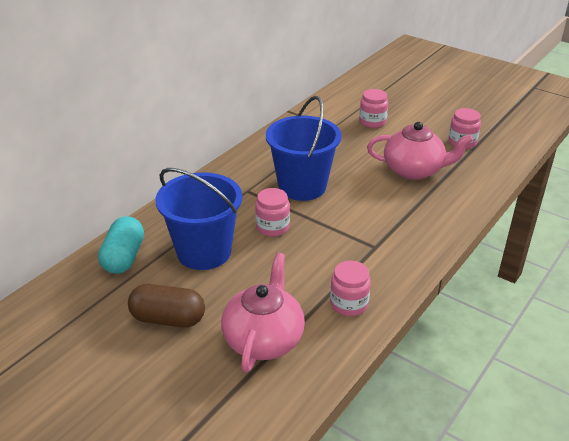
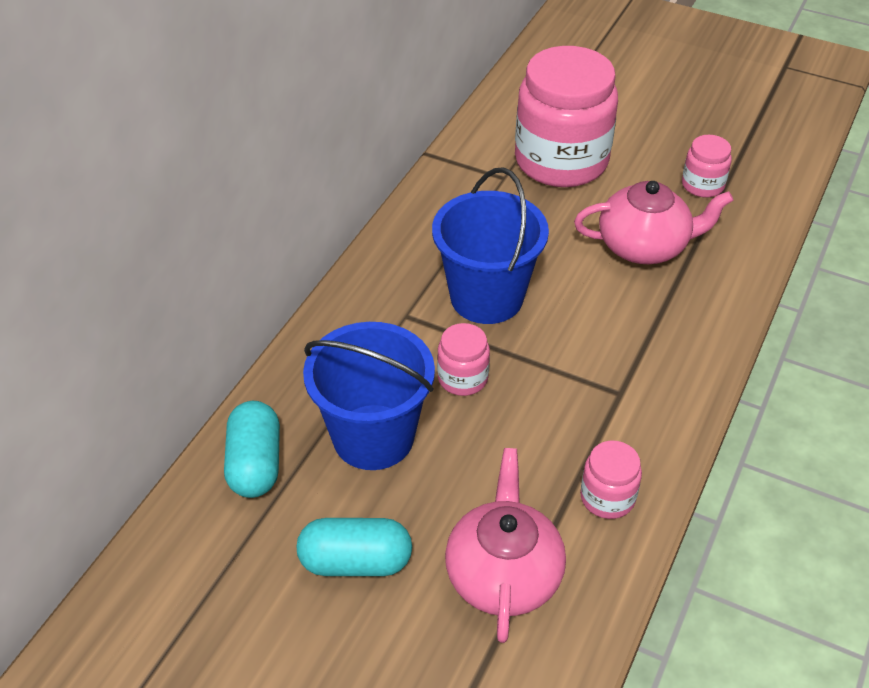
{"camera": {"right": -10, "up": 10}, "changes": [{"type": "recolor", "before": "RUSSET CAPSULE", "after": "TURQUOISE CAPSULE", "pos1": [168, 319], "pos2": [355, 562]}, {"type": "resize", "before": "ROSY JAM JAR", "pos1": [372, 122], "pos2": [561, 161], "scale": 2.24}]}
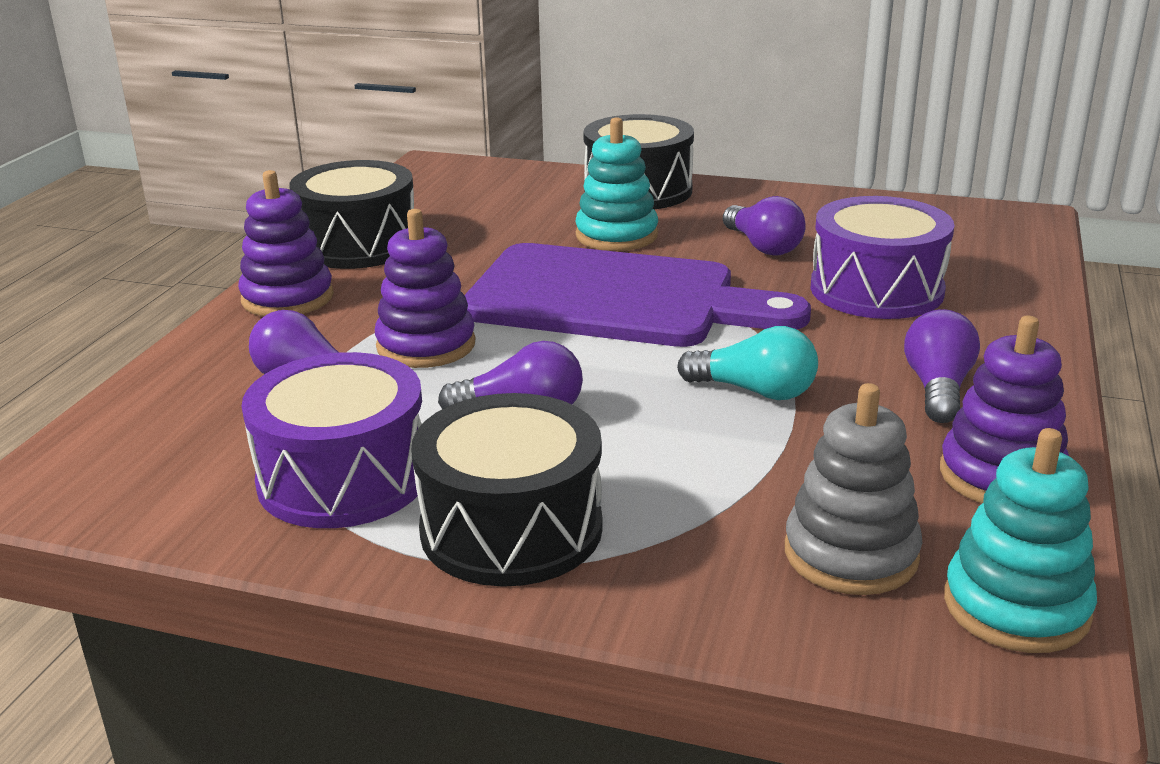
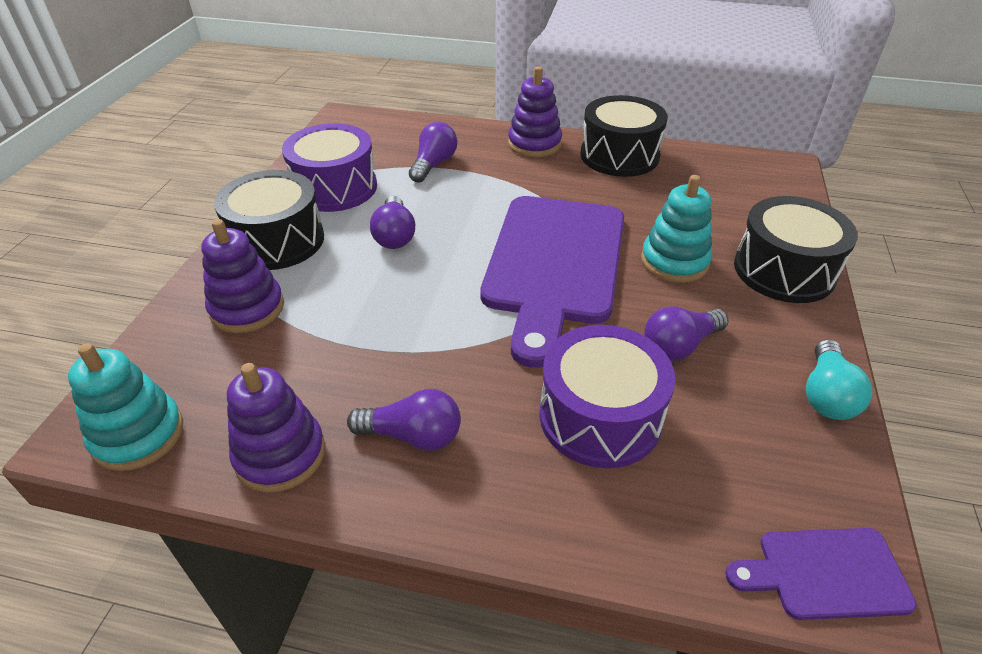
{"camera": {"right": 85, "up": 15}, "changes": [{"type": "move", "before": "PURPLE STACKING TOY", "pos1": [426, 345], "pos2": [247, 308]}, {"type": "insert", "after": "PURPLE CHOPPING BOARD", "pos2": [825, 573]}, {"type": "move", "before": "TURQUOISE LIGHTBULB", "pos1": [754, 391], "pos2": [826, 395]}, {"type": "delete", "before": "ASH-GREY STACKING TOY", "pos1": [850, 554]}]}
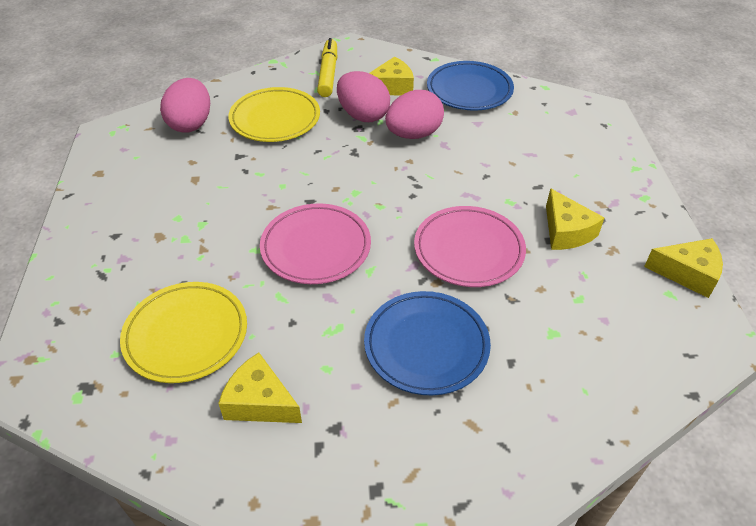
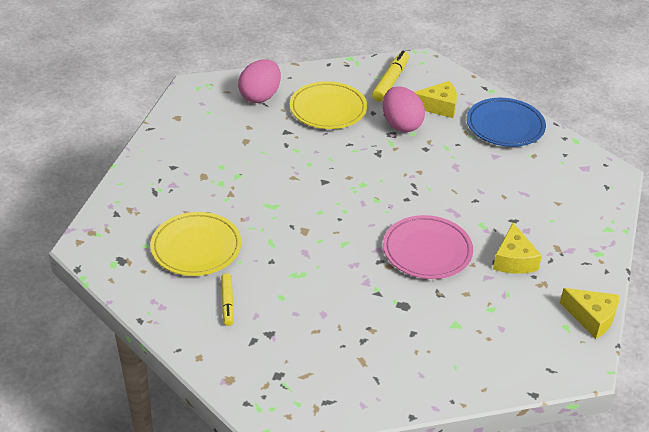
{"camera": {"right": 20, "up": -5}, "changes": [{"type": "replace", "before": "BRIGHT YELLOW CHEESE", "after": "BRIGHT YELLOW FELT PEN", "pos1": [260, 402], "pos2": [227, 303]}, {"type": "delete", "before": "ROSY FLAT DISH", "pos1": [316, 247]}, {"type": "delete", "before": "ROYAL BLUE FLAT DISH", "pos1": [426, 345]}, {"type": "delete", "before": "ROSY TOY EGG", "pos1": [413, 134]}]}
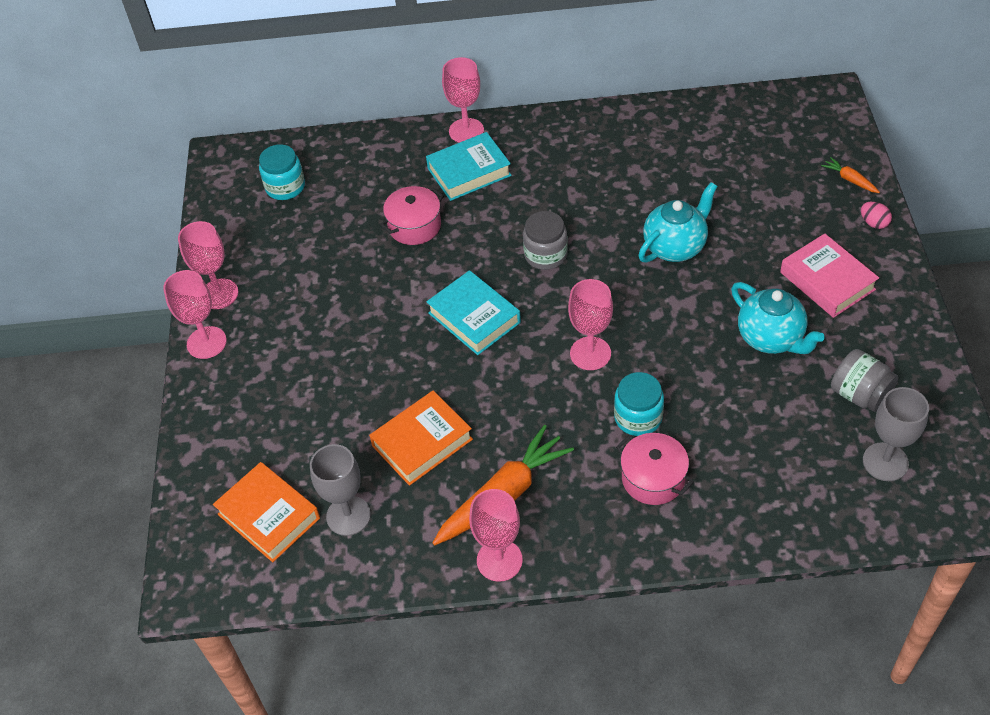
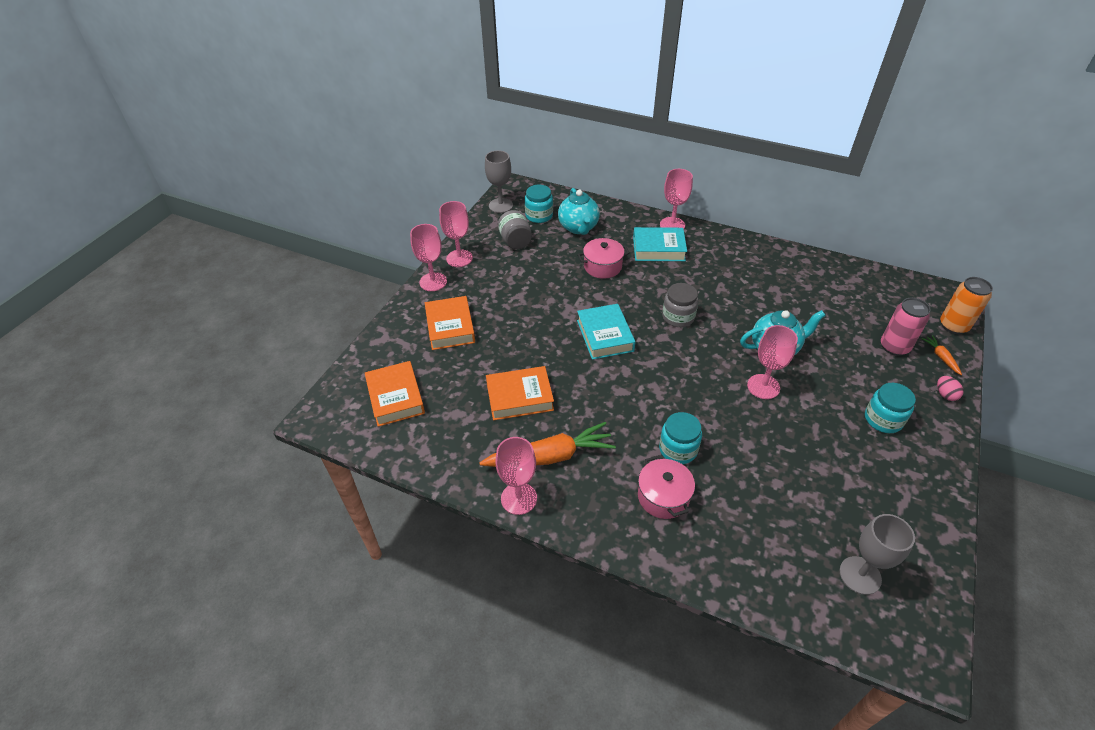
{"camera": {"right": 25, "up": -5}, "changes": [{"type": "insert", "after": "BRIGHT ORANGE HARDCOVER", "pos2": [450, 327]}, {"type": "move", "before": "ASH-GREY GOBLET", "pos1": [348, 516], "pos2": [500, 205]}, {"type": "move", "before": "ASH-GREY JAM JAR", "pos1": [859, 394], "pos2": [515, 241]}, {"type": "move", "before": "TURQUOISE TEAPOT", "pos1": [770, 338], "pos2": [578, 228]}, {"type": "move", "before": "ROSY GOBLET", "pos1": [590, 353], "pos2": [763, 386]}, {"type": "replace", "before": "ROSY HARDCOVER", "after": "TURQUOISE JAM JAR", "pos1": [827, 281], "pos2": [883, 419]}, {"type": "insert", "after": "ROSY SODA CAN", "pos2": [894, 347]}, {"type": "insert", "after": "BRIGHT ORANGE SODA CAN", "pos2": [953, 326]}]}
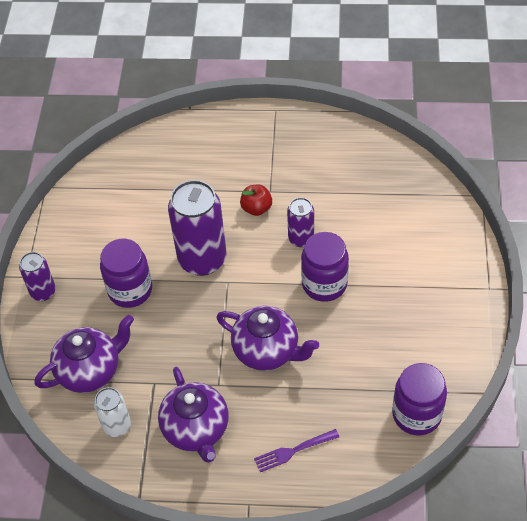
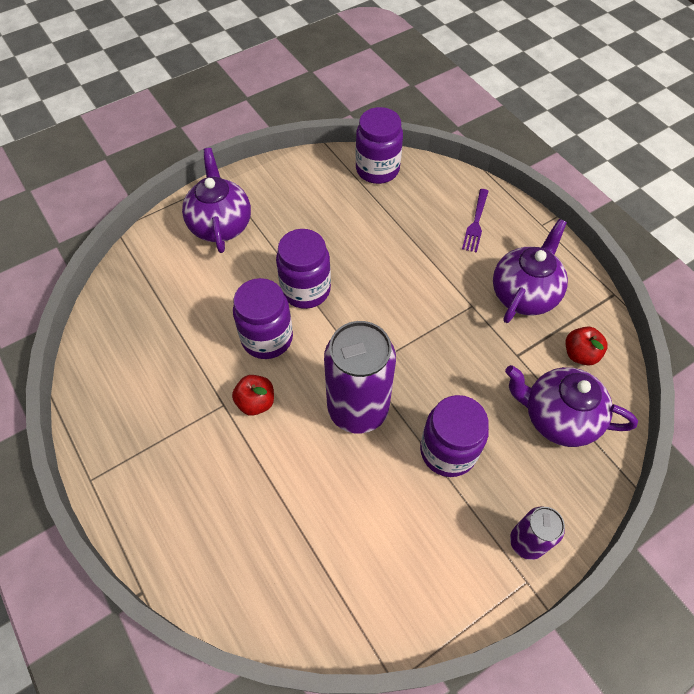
{"camera": {"right": -130, "up": 5}, "changes": [{"type": "move", "before": "PURPLE TEAPOT", "pos1": [267, 351], "pos2": [220, 225]}, {"type": "replace", "before": "PURPLE SODA CAN", "after": "PURPLE JAM JAR", "pos1": [301, 239], "pos2": [267, 338]}, {"type": "rotate", "before": "PURPLE FORK", "pos1": [294, 450], "pos2": [475, 222], "turn": 75}, {"type": "replace", "before": "PURE WHITE SODA CAN", "after": "SCARLET APPLE FRUIT", "pos1": [117, 426], "pos2": [580, 354]}]}
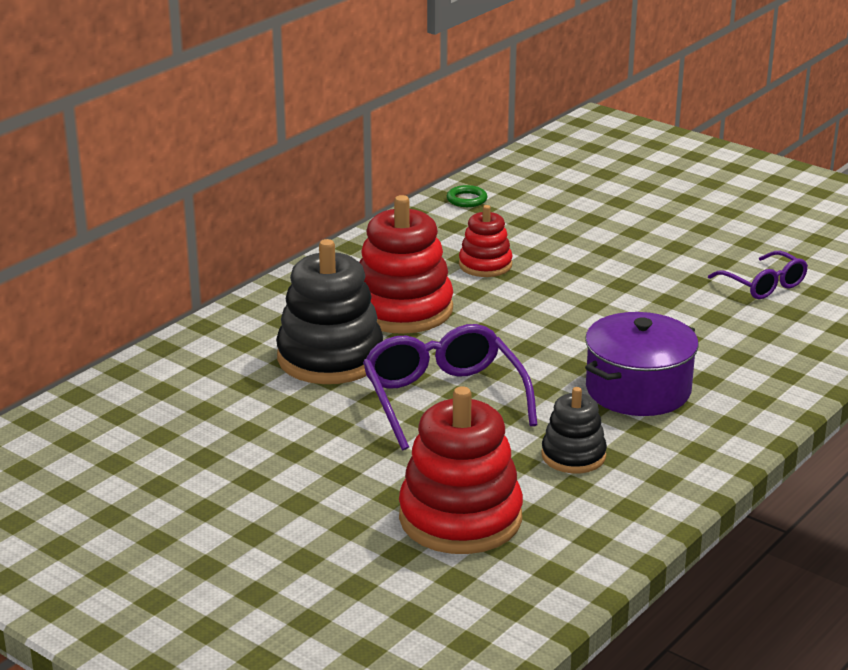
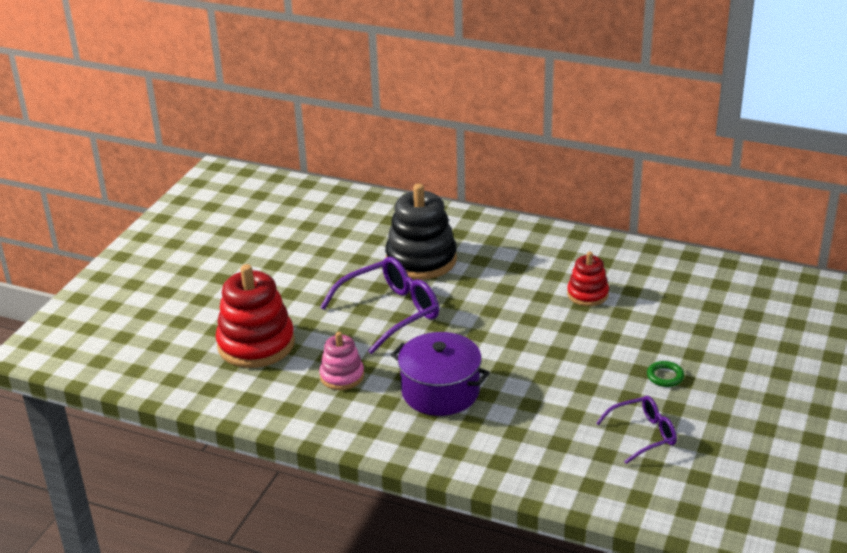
{"camera": {"right": 75, "up": 5}, "changes": [{"type": "recolor", "before": "BLACK STACKING TOY", "after": "ROSY STACKING TOY", "pos1": [573, 456], "pos2": [342, 376]}, {"type": "rotate", "before": "PURPLE SPECTACLES", "pos1": [764, 285], "pos2": [643, 434], "turn": -150}, {"type": "move", "before": "EMERALD HOOP", "pos1": [466, 199], "pos2": [665, 376]}, {"type": "delete", "before": "SCARLET STACKING TOY", "pos1": [402, 309]}]}
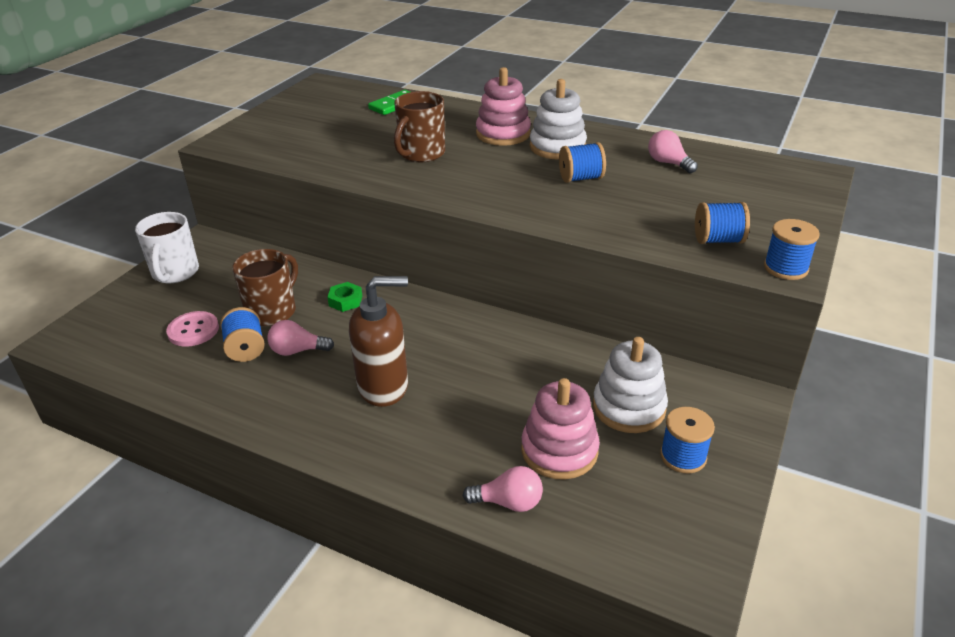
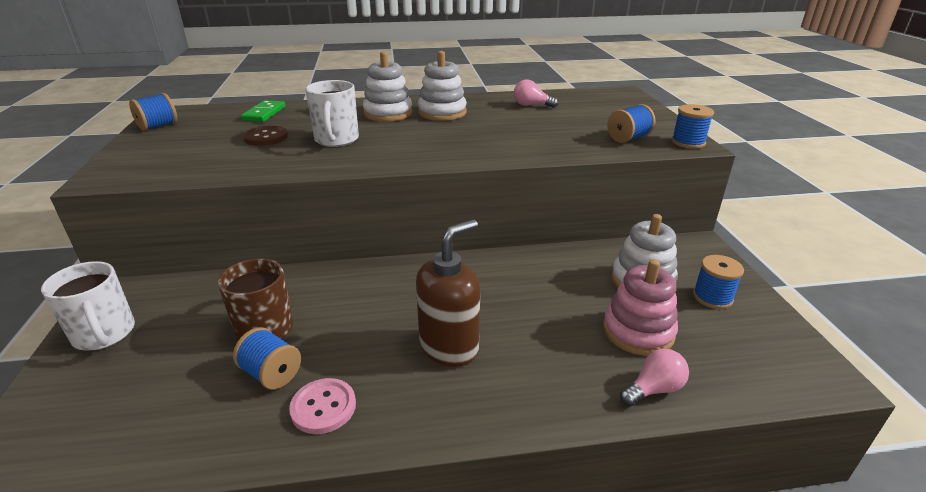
{"camera": {"right": -35, "up": -5}, "changes": [{"type": "move", "before": "ROYAL BLUE REEL OF THREAD", "pos1": [580, 178], "pos2": [158, 126]}, {"type": "insert", "after": "RUSSET BUTTON", "pos2": [266, 137]}, {"type": "move", "before": "ROSY BUTTON", "pos1": [193, 330], "pos2": [323, 407]}, {"type": "recolor", "before": "RUSSET TEA MUG", "after": "PURE WHITE TEA MUG", "pos1": [421, 154], "pos2": [336, 140]}, {"type": "recolor", "before": "ROSY STACKING TOY", "after": "PURE WHITE STACKING TOY", "pos1": [503, 134], "pos2": [388, 113]}, {"type": "delete", "before": "ROSY LIGHTBULB", "pos1": [297, 351]}, {"type": "delete", "before": "EMERALD NUT", "pos1": [345, 301]}]}
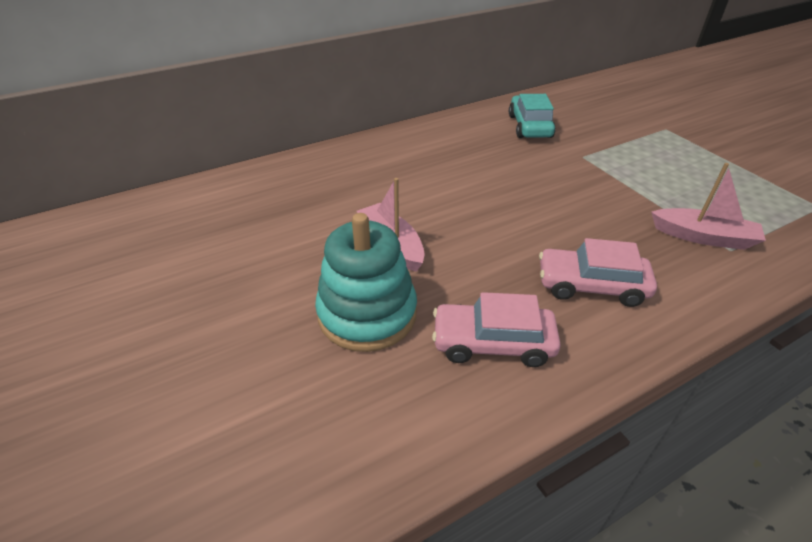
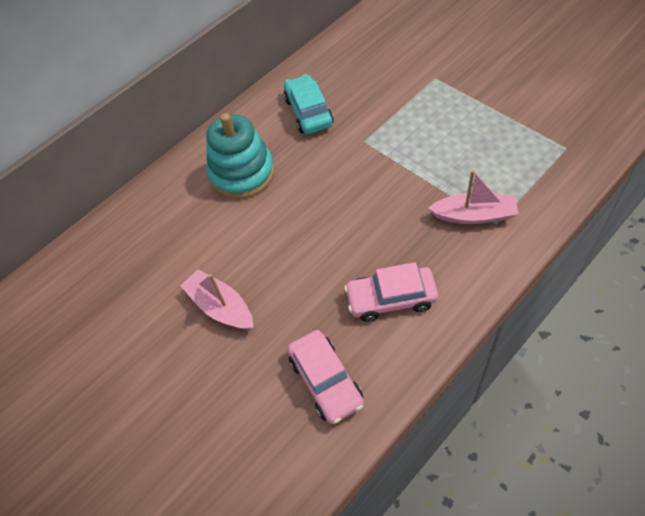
{"camera": {"right": -10, "up": 15}, "changes": [{"type": "move", "before": "TURQUOISE STACKING TOY", "pos1": [367, 314], "pos2": [242, 173]}, {"type": "rotate", "before": "ROSY AUTOMOBILE", "pos1": [492, 343], "pos2": [326, 381], "turn": -105}]}
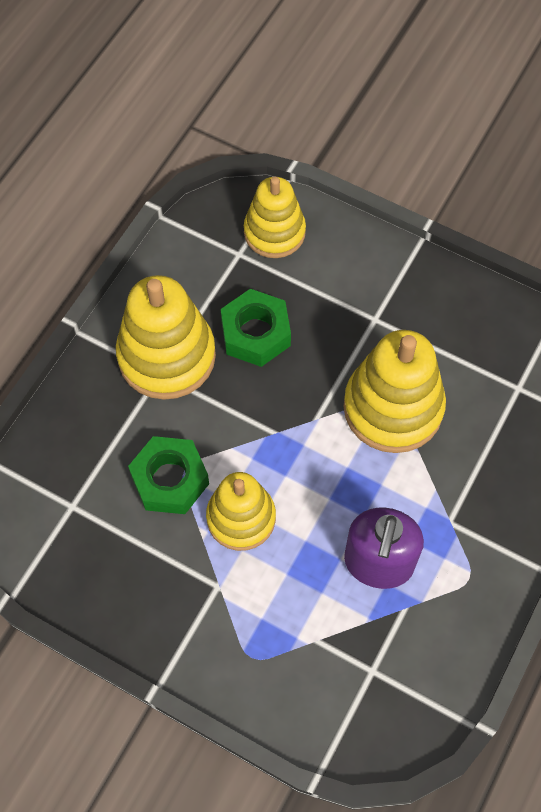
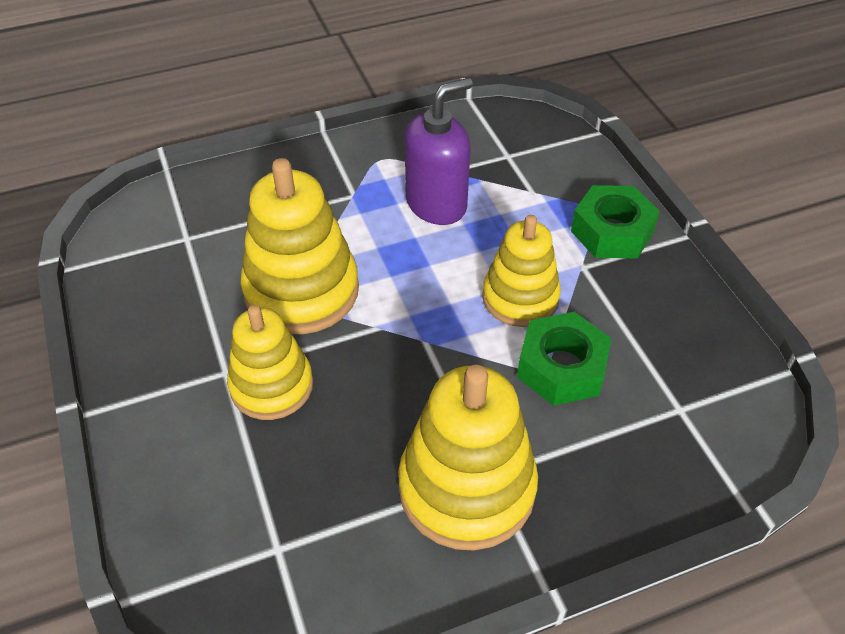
{"camera": {"right": -140, "up": -15}, "changes": [{"type": "move", "before": "BRIGHT YELLOW STACKING TOY", "pos1": [274, 232], "pos2": [271, 386]}, {"type": "move", "before": "EMERALD NUT", "pos1": [255, 333], "pos2": [612, 232]}]}
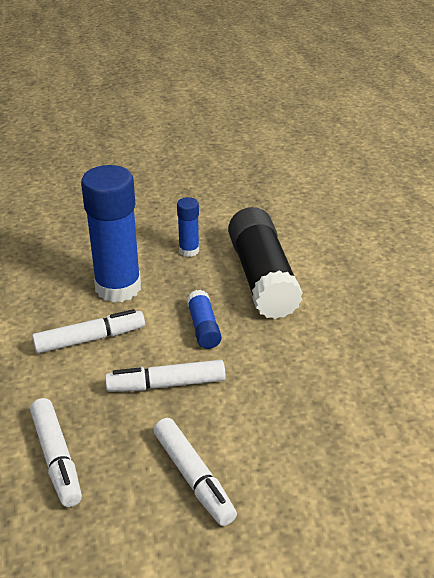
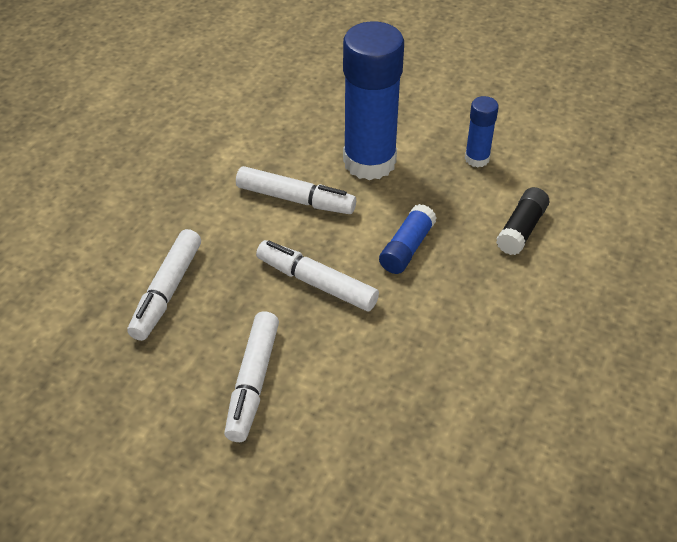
{"camera": {"right": 40, "up": 10}, "changes": [{"type": "resize", "before": "BLACK GLUE", "pos1": [262, 278], "pos2": [521, 229], "scale": 0.47}]}
